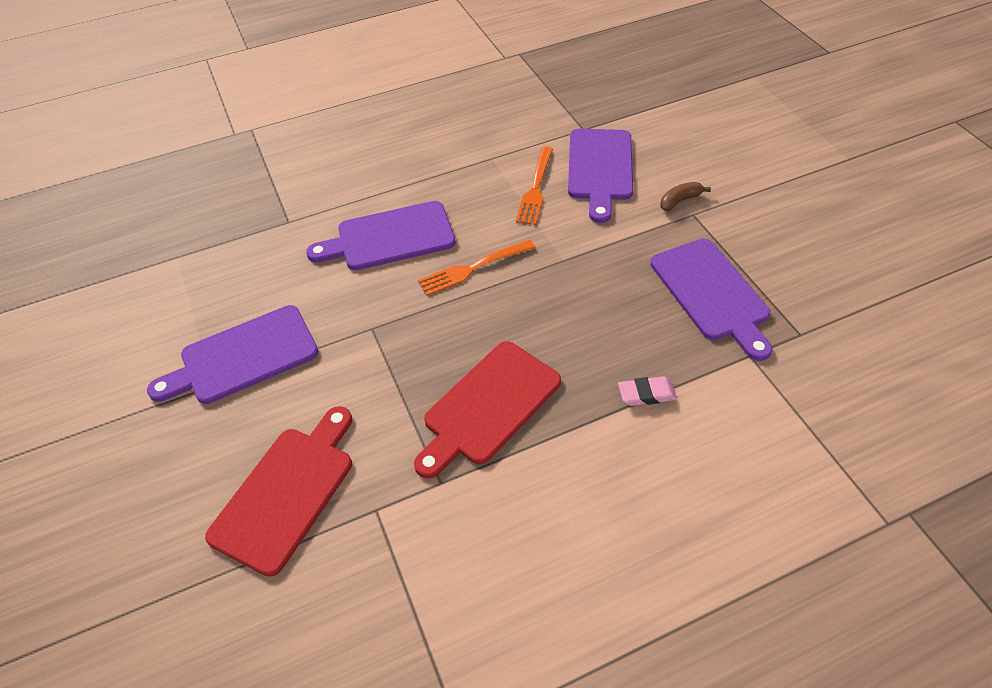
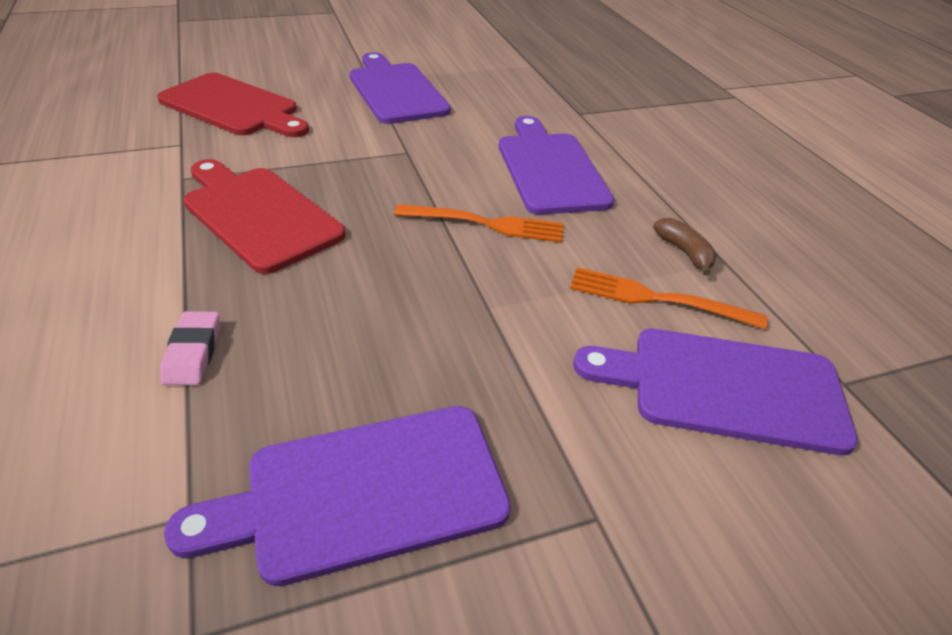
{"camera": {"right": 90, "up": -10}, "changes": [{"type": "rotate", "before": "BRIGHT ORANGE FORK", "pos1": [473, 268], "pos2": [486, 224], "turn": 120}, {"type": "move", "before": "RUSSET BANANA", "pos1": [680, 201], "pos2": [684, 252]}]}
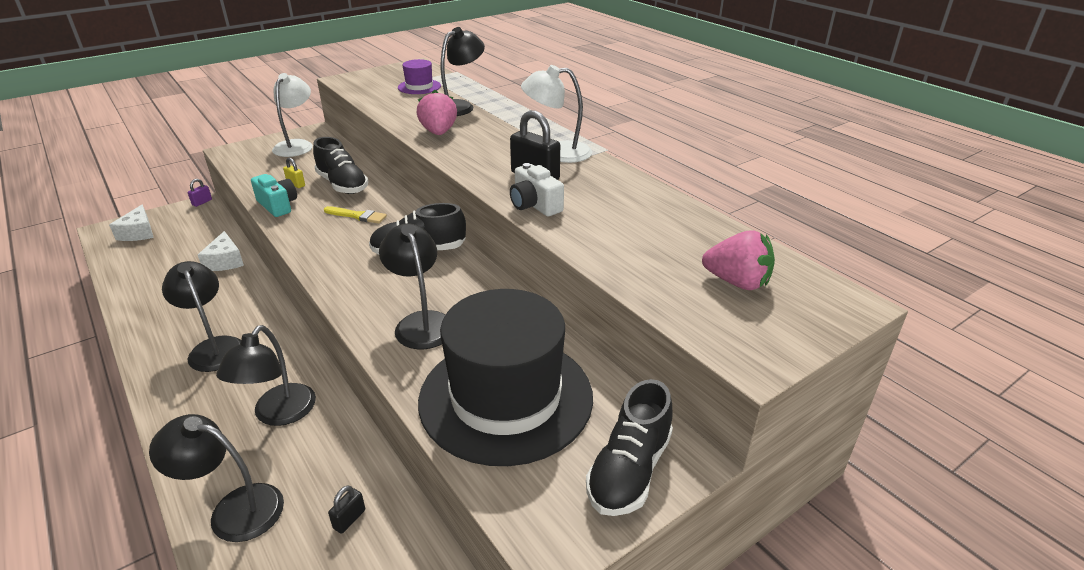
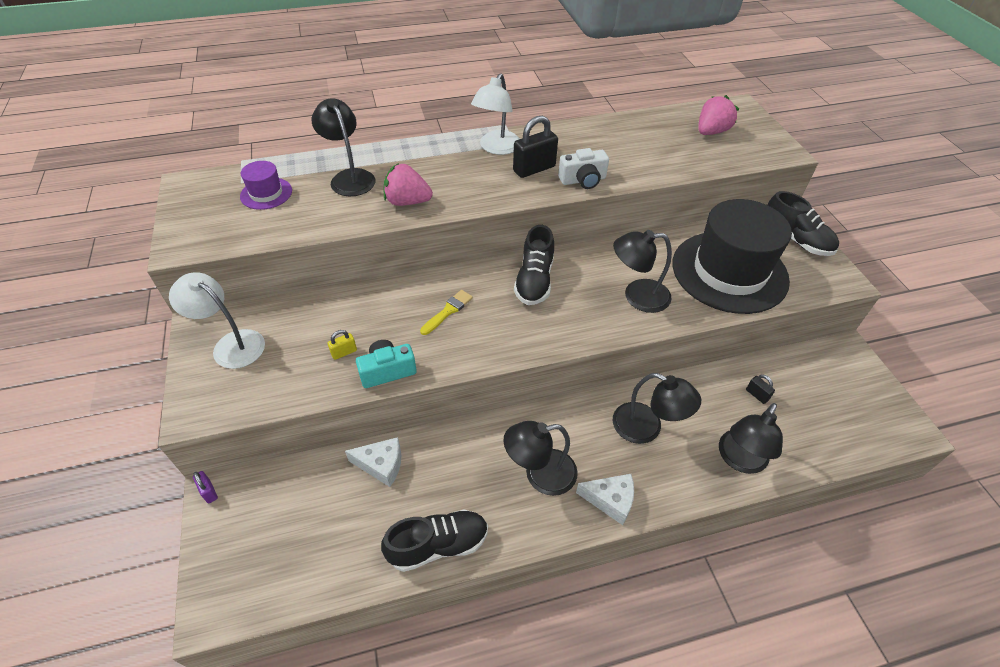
{"camera": {"right": -70, "up": 15}, "changes": [{"type": "move", "before": "BLACK SNEAKER", "pos1": [342, 185], "pos2": [438, 545]}, {"type": "move", "before": "PURE WHITE CHEESE", "pos1": [138, 233], "pos2": [610, 500]}]}
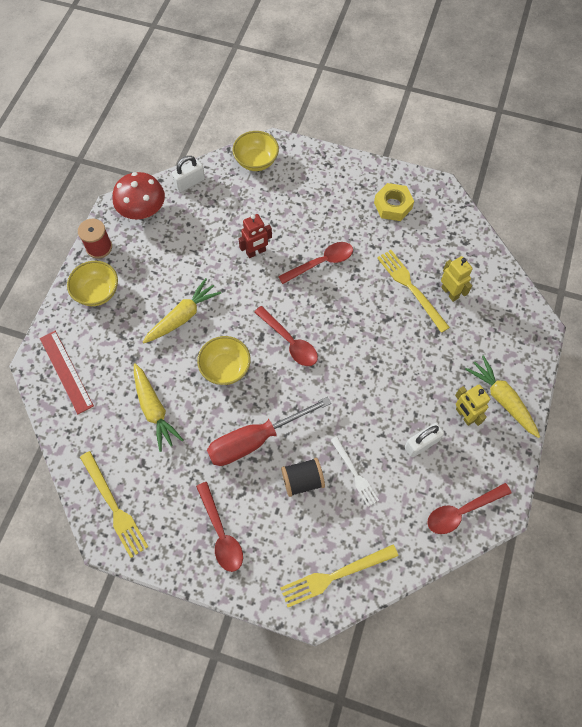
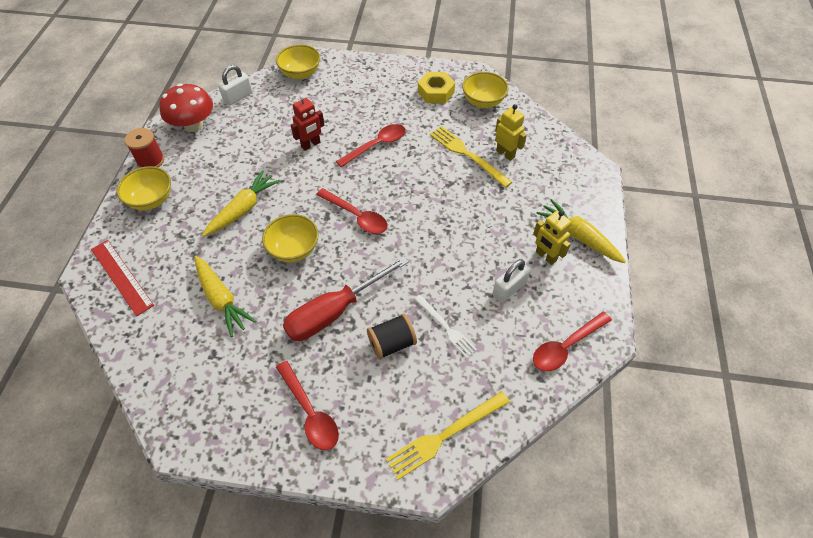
{"camera": {"right": -10, "up": -10}, "changes": [{"type": "insert", "after": "BRIGHT YELLOW BOWL", "pos2": [483, 101]}, {"type": "delete", "before": "BRIGHT YELLOW FORK", "pos1": [114, 506]}]}
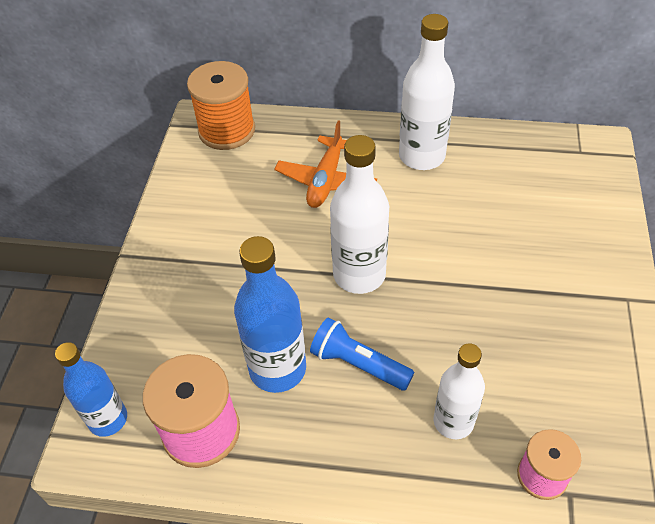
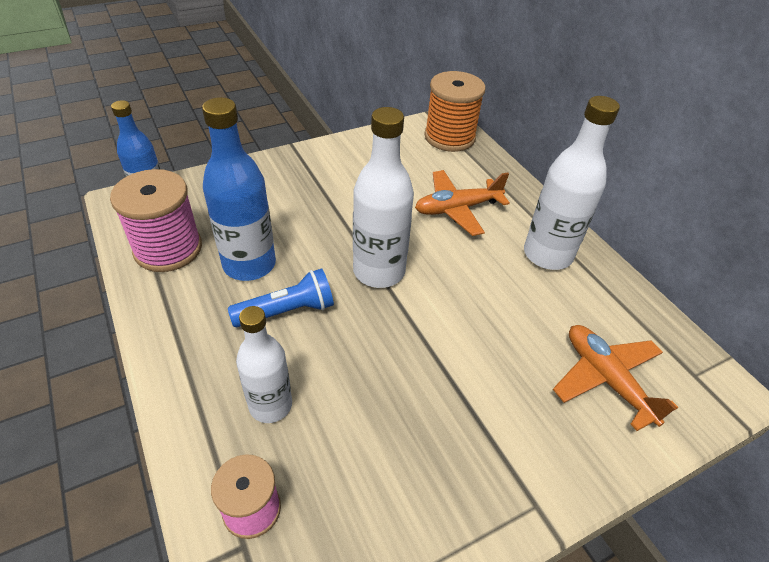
{"camera": {"right": 50, "up": -5}, "changes": [{"type": "rotate", "before": "ROYAL BLUE FLASHLIGHT", "pos1": [358, 364], "pos2": [287, 311], "turn": 75}, {"type": "insert", "after": "BRIGHT ORANGE PLANE", "pos2": [606, 379]}]}
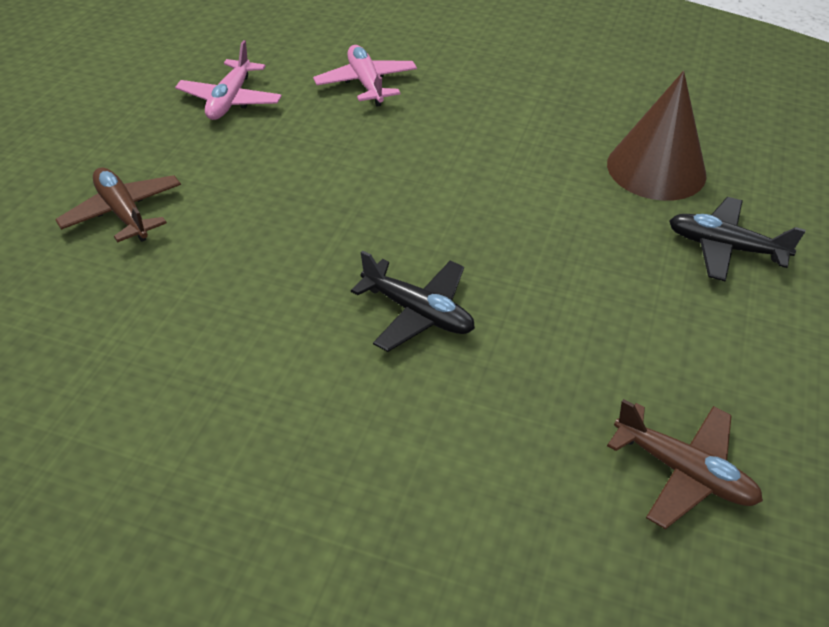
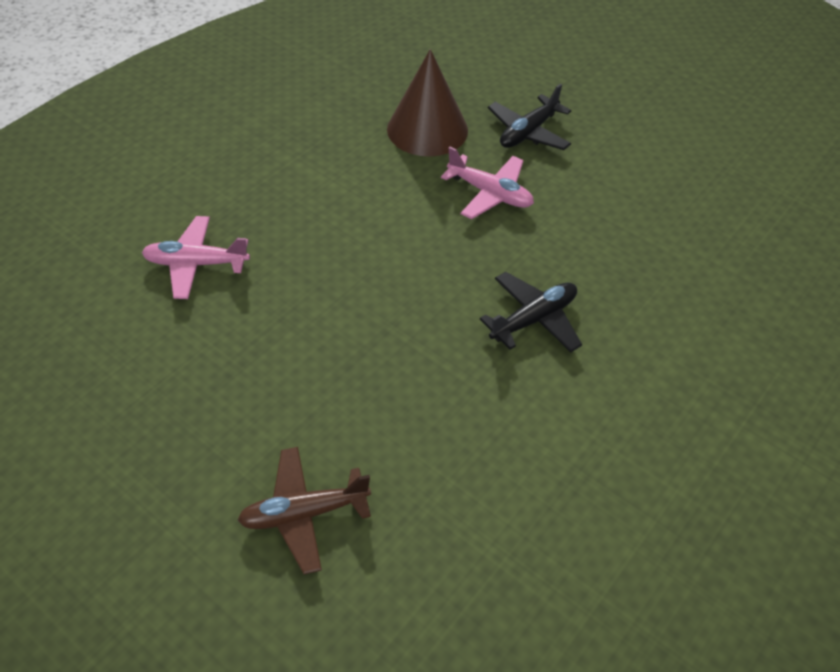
{"camera": {"right": -70, "up": 5}, "changes": [{"type": "move", "before": "ROSY PLANE", "pos1": [230, 100], "pos2": [490, 194]}, {"type": "delete", "before": "RUSSET PLANE", "pos1": [683, 472]}]}
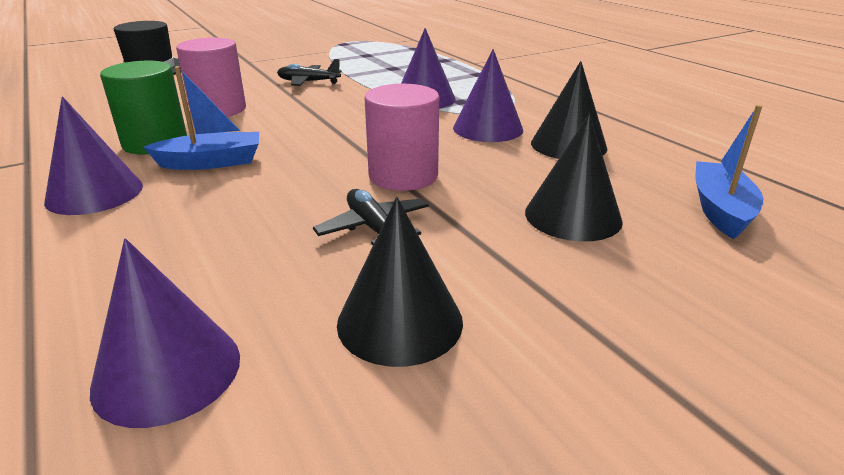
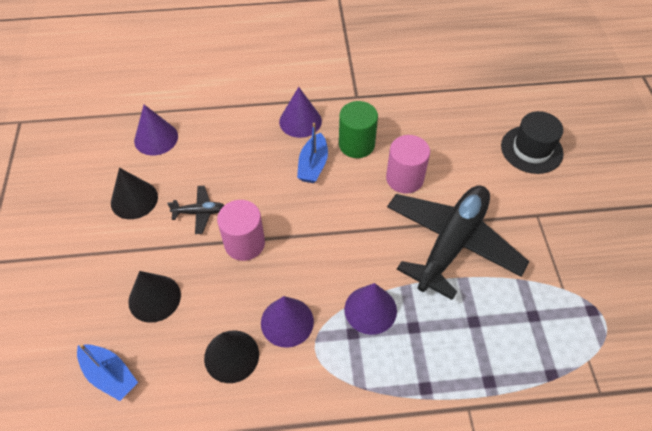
{"camera": {"right": 115, "up": 25}, "changes": [{"type": "resize", "before": "BLACK PLANE", "pos1": [308, 82], "pos2": [451, 243], "scale": 2.45}]}
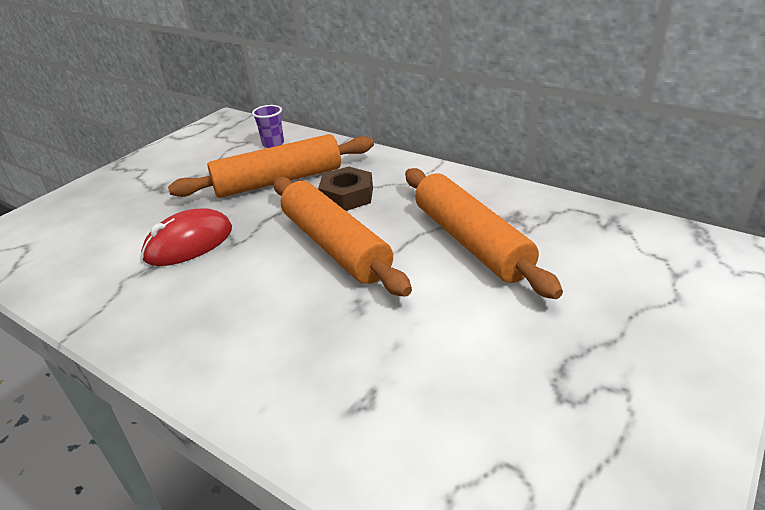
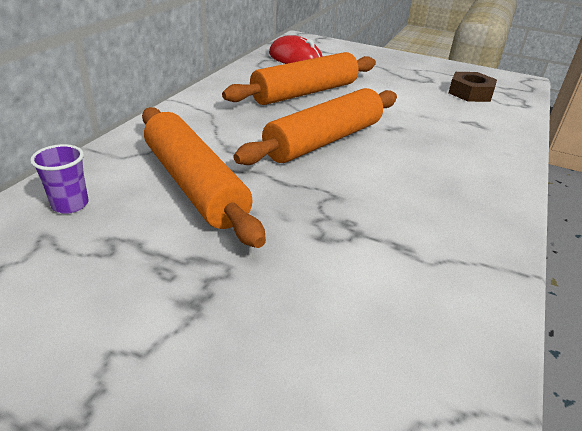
{"camera": {"right": -105, "up": 0}, "changes": [{"type": "move", "before": "SCARLET COMPUTER MOUSE", "pos1": [189, 243], "pos2": [295, 59]}, {"type": "move", "before": "RUSSET NUT", "pos1": [347, 196], "pos2": [470, 93]}]}
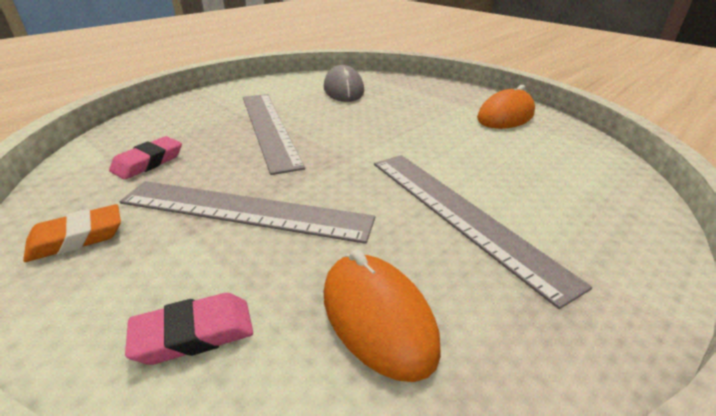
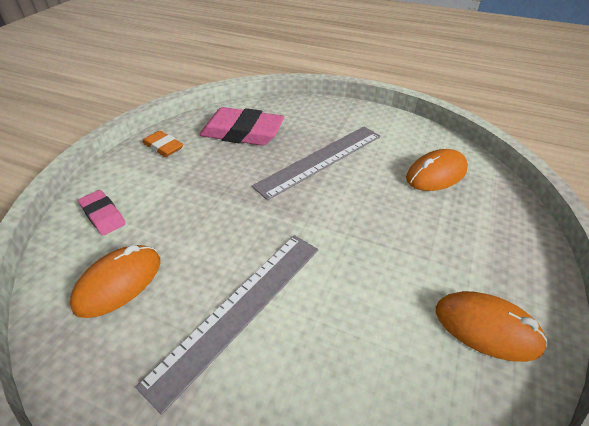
{"camera": {"right": 70, "up": 10}, "changes": [{"type": "resize", "before": "ROSY GUM ERASER", "pos1": [148, 162], "pos2": [242, 132], "scale": 1.86}, {"type": "recolor", "before": "ASH-GREY COMPUTER MOUSE", "after": "BRIGHT ORANGE COMPUTER MOUSE", "pos1": [343, 90], "pos2": [436, 174]}, {"type": "delete", "before": "ASH-GREY MEASURING STICK", "pos1": [245, 210]}]}
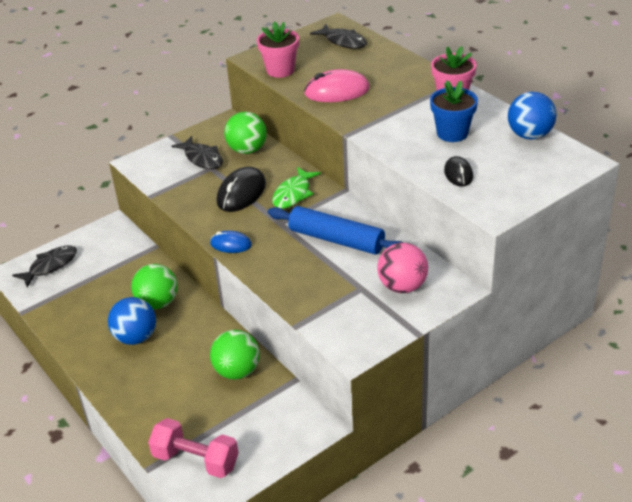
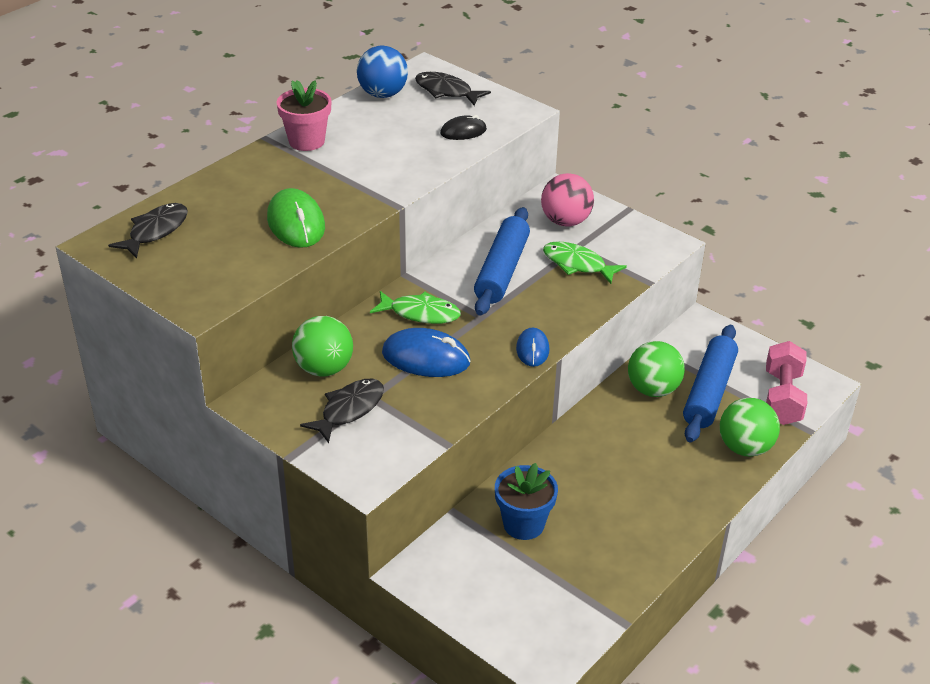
{"camera": {"right": -105, "up": 0}, "changes": [{"type": "recolor", "before": "ROSY COMPUTER MOUSE", "after": "EMERALD COMPUTER MOUSE", "pos1": [337, 91], "pos2": [296, 223]}, {"type": "recolor", "before": "BLACK COMPUTER MOUSE", "after": "ROYAL BLUE COMPUTER MOUSE", "pos1": [241, 193], "pos2": [426, 358]}, {"type": "move", "before": "BLACK TOY FISH", "pos1": [50, 266], "pos2": [446, 91]}, {"type": "move", "before": "ROYAL BLUE PLANT POT", "pos1": [452, 133], "pos2": [523, 524]}, {"type": "insert", "after": "EMERALD TOY FISH", "pos2": [577, 264]}, {"type": "insert", "after": "ROYAL BLUE DOUGH ROLLER", "pos2": [709, 392]}, {"type": "move", "before": "EMERALD SPHERE", "pos1": [158, 303], "pos2": [745, 448]}, {"type": "delete", "before": "ROYAL BLUE SPHERE", "pos1": [136, 337]}, {"type": "delete", "before": "ROSY PLANT POT", "pos1": [280, 70]}]}
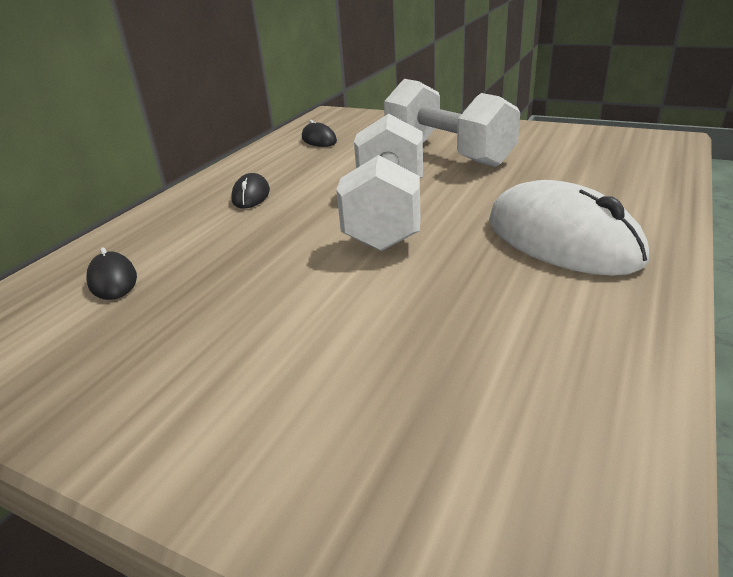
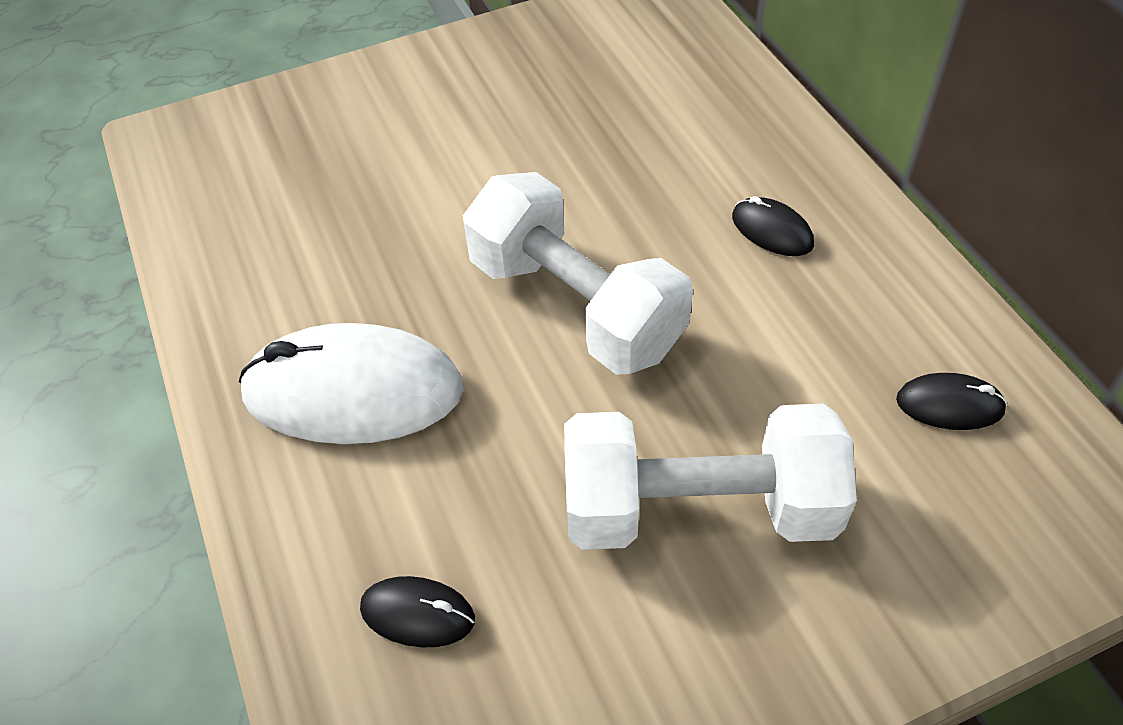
{"camera": {"right": 130, "up": 20}, "changes": [{"type": "move", "before": "BLACK COMPUTER MOUSE", "pos1": [113, 280], "pos2": [417, 614]}]}
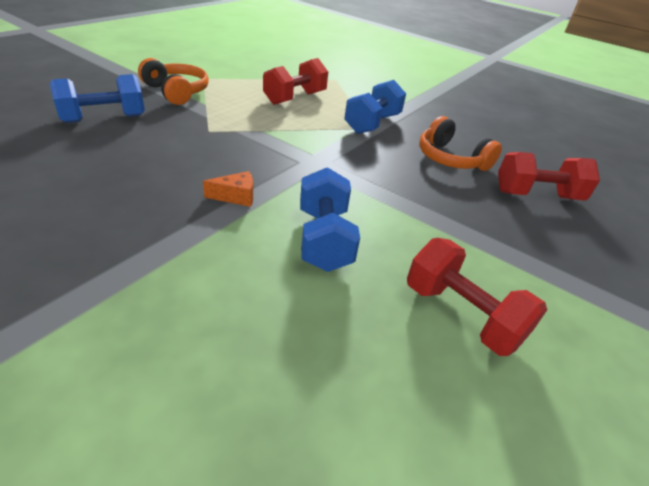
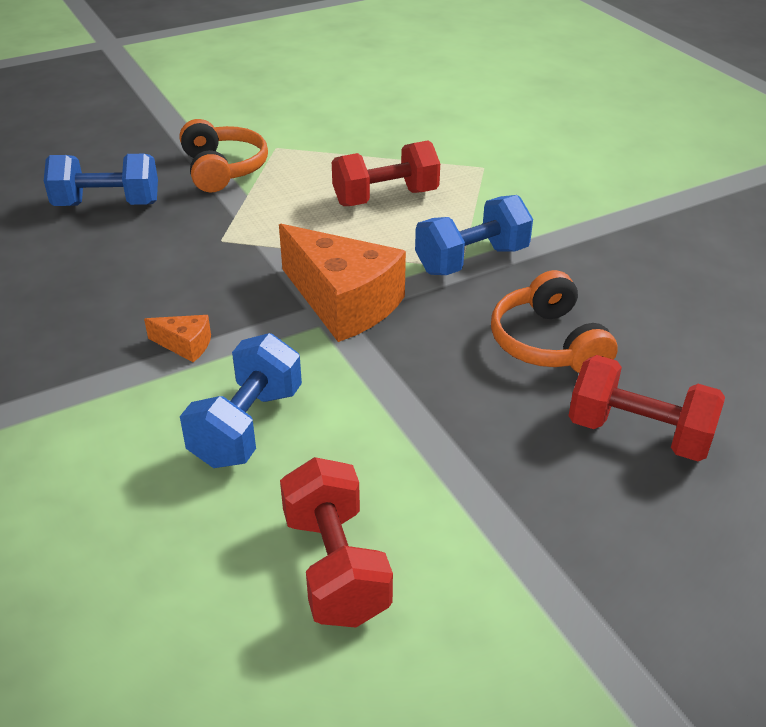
{"camera": {"right": 30, "up": 0}, "changes": [{"type": "insert", "after": "BRIGHT ORANGE CHEESE", "pos2": [343, 303]}]}
